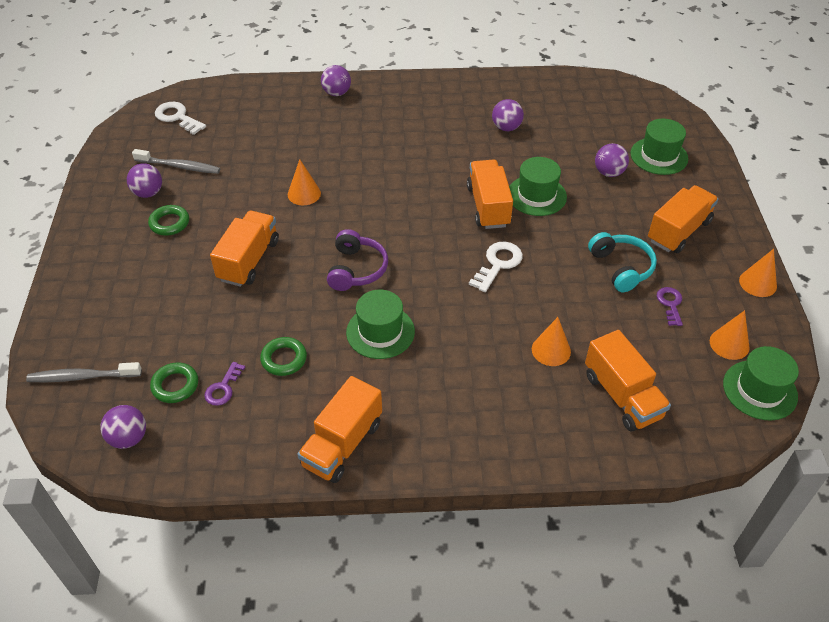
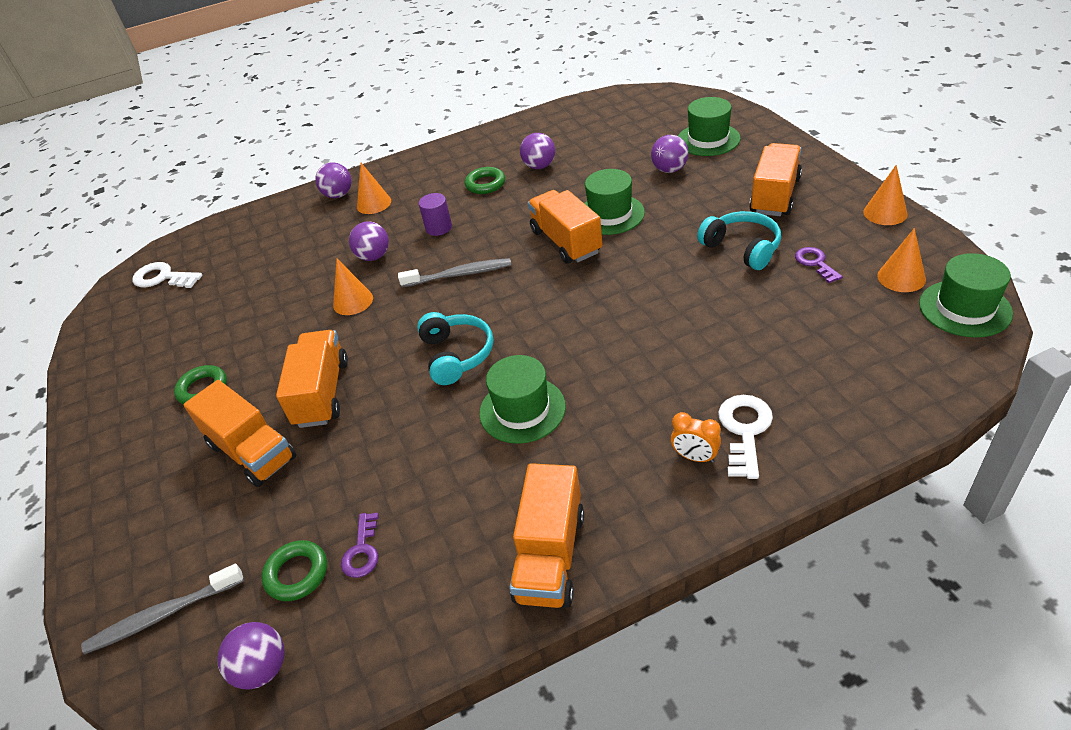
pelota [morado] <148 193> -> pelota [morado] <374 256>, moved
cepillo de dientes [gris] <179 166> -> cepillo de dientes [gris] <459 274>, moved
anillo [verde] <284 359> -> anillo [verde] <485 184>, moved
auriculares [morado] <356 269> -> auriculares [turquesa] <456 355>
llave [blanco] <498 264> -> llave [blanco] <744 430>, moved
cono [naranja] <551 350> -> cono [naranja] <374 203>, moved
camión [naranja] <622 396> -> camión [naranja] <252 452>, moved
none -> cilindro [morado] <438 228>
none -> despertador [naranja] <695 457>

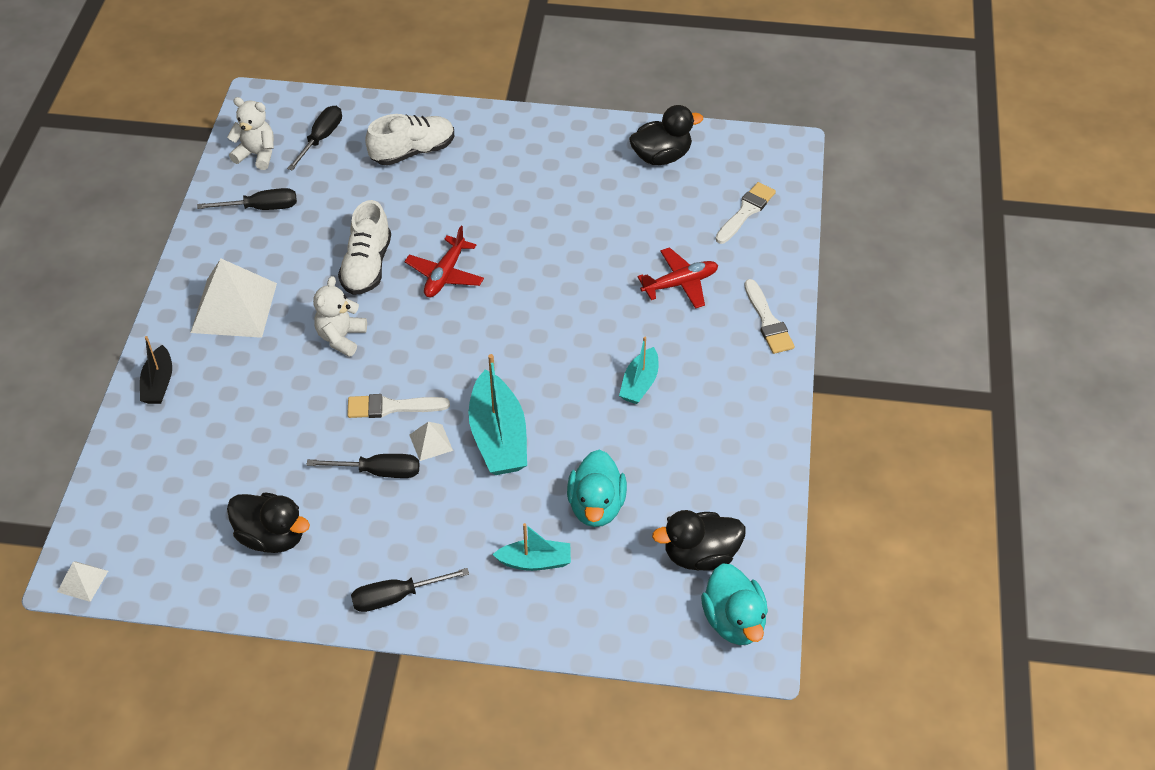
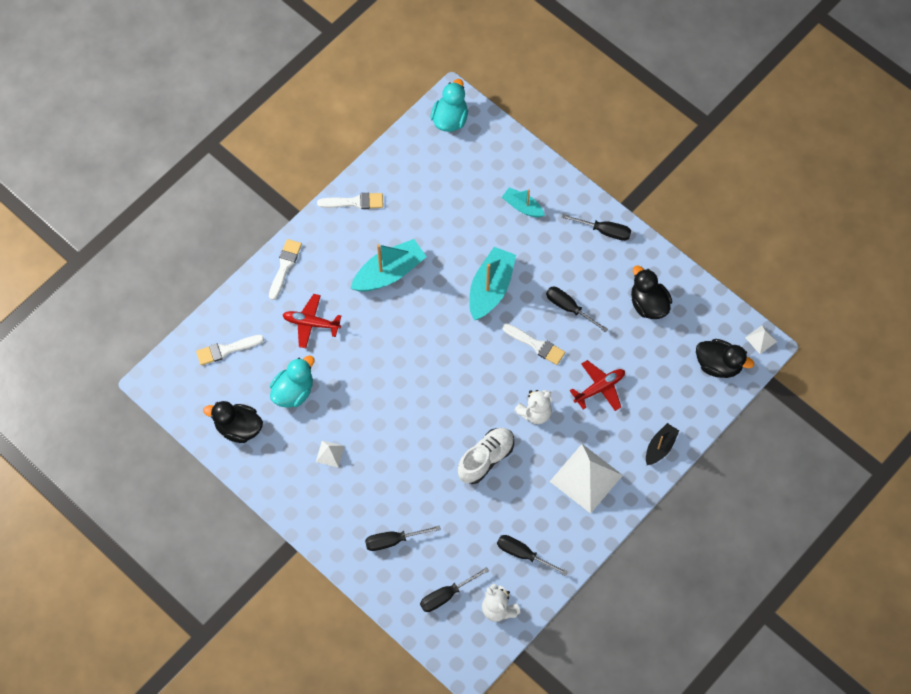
zapato [blanco] <413 151> -> destornillador [negro] <393 540>
avión [rojo] <445 274> -> avión [rojo] <599 388>, moved
pirámide [blanco] <431 442> -> pirámide [blanco] <330 454>, moved
pato [turquesa] <596 506> -> pato [turquesa] <293 391>, moved
barco [turquesa] <639 383> -> barco [turquesa] <389 273>, x1.72
pato [negro] <700 555> -> pato [negro] <718 365>, moved
none -> pincel [blanco] <354 202>

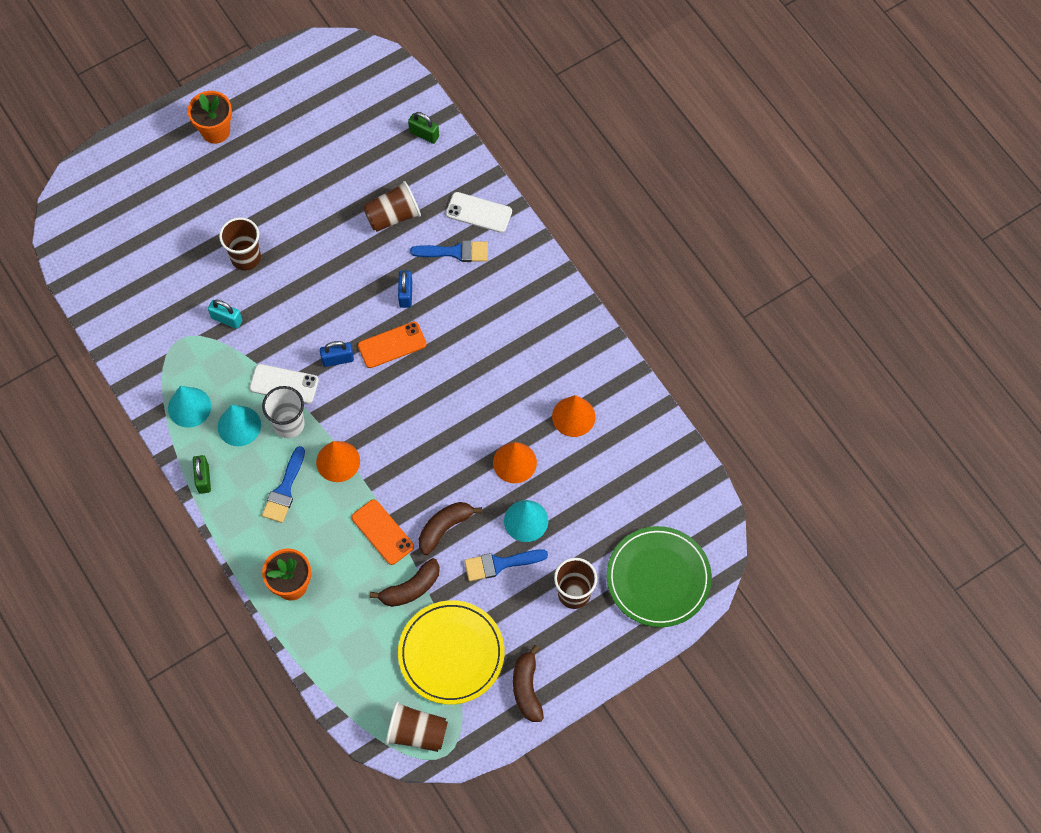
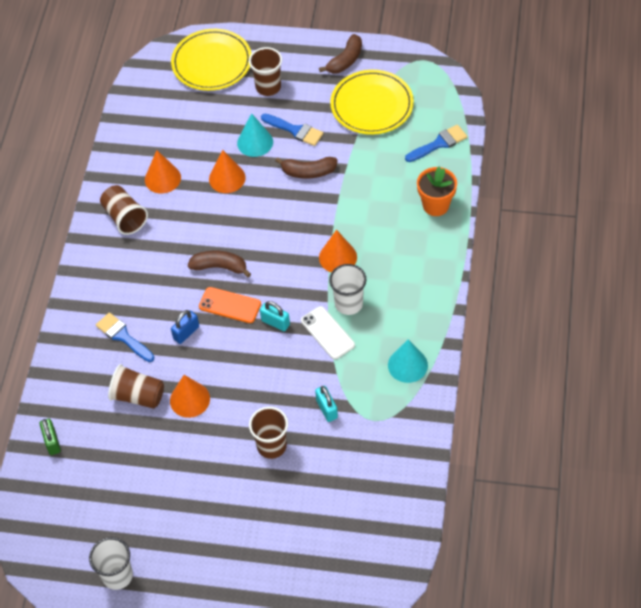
maceta [naranja] <215 131> -> none
candado [verde] <203 478> -> none
cono [turquesa] <239 426> -> none
pincel [azul] <284 490> -> pincel [azul] <439 143>, moved
candado [azul] <337 359> -> candado [turquesa] <275 322>
móvil [naranja] <382 532> -> none
plátano [marrón] <410 588> -> plátano [marrón] <219 267>, moved
vaso [marrón] <416 733> -> vaso [marrón] <125 217>, moved
móvil [blanco] <479 212> -> none
plato [verde] <658 578> -> plato [amarillo] <212 62>
none -> vaso [blanco] <117 575>
none -> cono [naranja] <190 399>

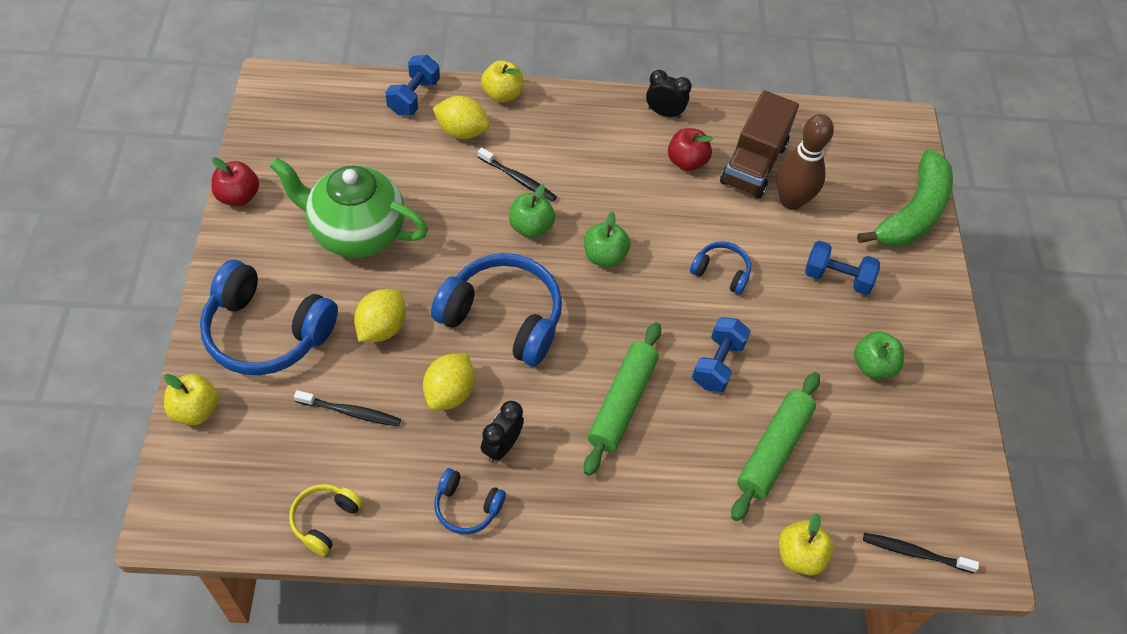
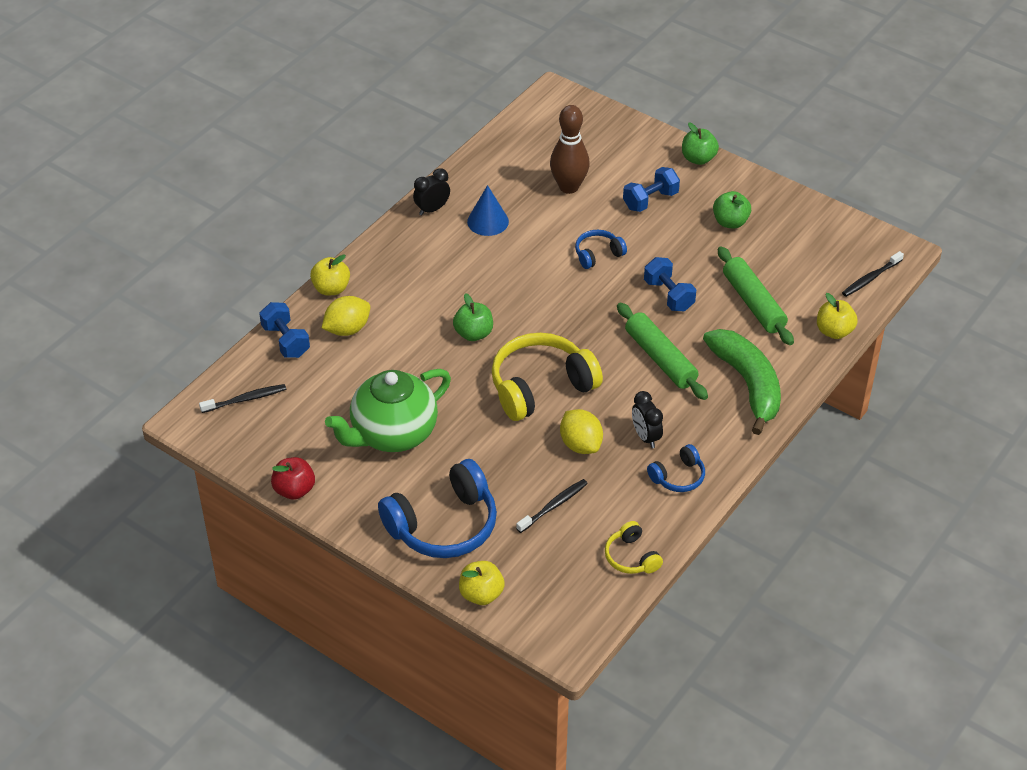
limón [amarillo] <381 328> -> none
auriculares [azul] <503 318> -> auriculares [amarillo] <541 387>
cepillo de dientes [negro] <518 179> -> cepillo de dientes [negro] <245 399>, moved
manzana [verde] <604 256> -> manzana [verde] <698 159>, moved
manzana [rojo] <686 162> -> cono [azul] <488 221>
camión [marrón] <753 164> -> none
plátano [verde] <912 213> -> plátano [verde] <747 384>, moved

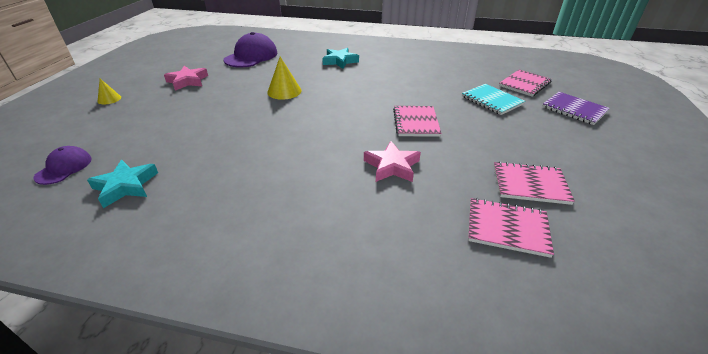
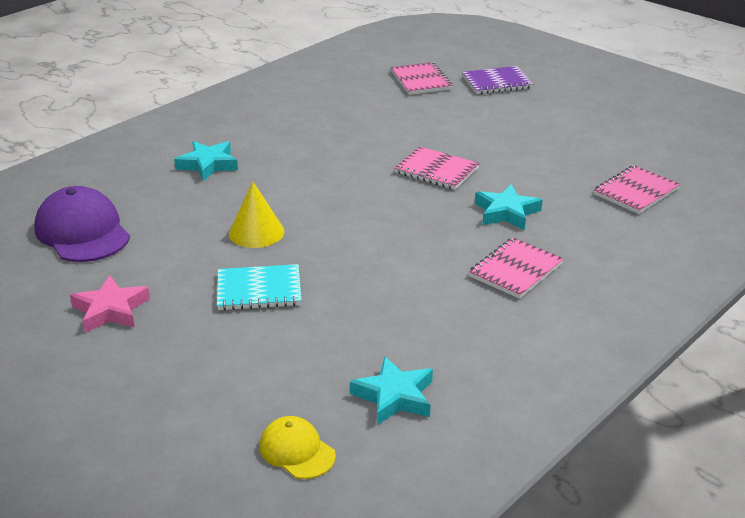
gorra [morado] <64 168> -> gorra [amarillo] <297 451>
cono [amarillo] <109 99> -> none
estrella [rosa] <392 166> -> estrella [turquesa] <506 212>
cuaderno [turquesa] <491 100> -> cuaderno [turquesa] <259 290>, moved
cuaderno [rosa] <530 184> -> cuaderno [rosa] <515 270>, moved

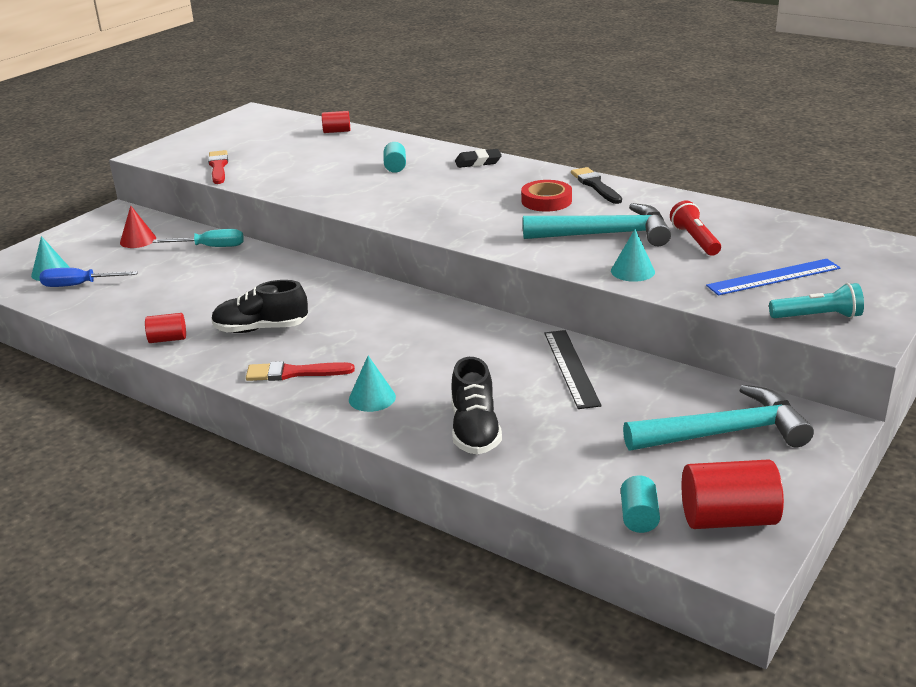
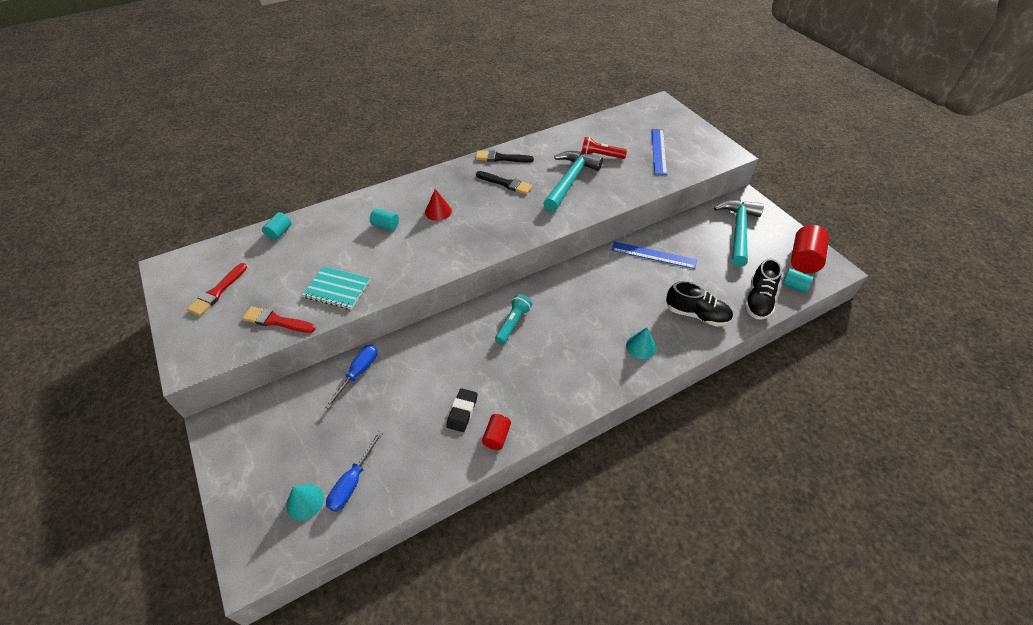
cono [rojo] <138 240> -> cono [rojo] <438 211>, moved
destornillador [turquesa] <211 247> -> destornillador [azul] <358 373>
zapato [negro] <261 329> -> zapato [negro] <758 300>, moved
pincel [rojo] <294 373> -> pincel [rojo] <217 292>, moved
cilindro [rojo] <337 131> -> cilindro [turquesa] <279 232>
goma de borrar [negro] <478 162> -> goma de borrar [negro] <462 412>, moved
cinta adhesiva [rojo] <546 201> -> pincel [negro] <506 183>
regla [negro] <571 368> -> regla [azul] <653 255>
cono [turquesa] <632 271> -> none
lámpara de mano [turquesa] <817 317> -> lámpara de mano [turquesa] <513 323>, moved
none -> cuaderno [turquesa] <337 289>

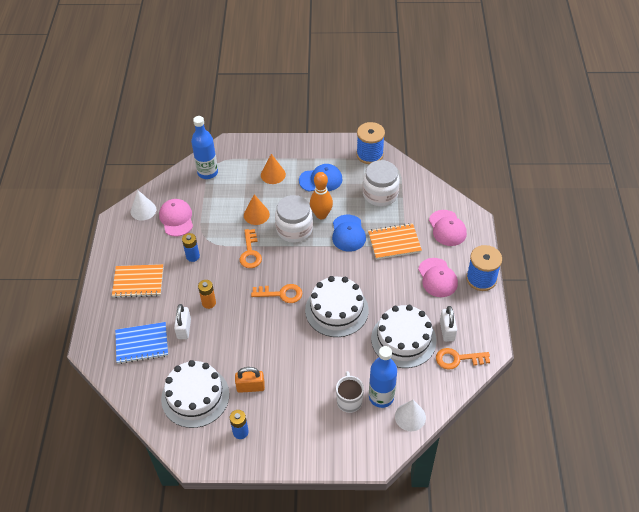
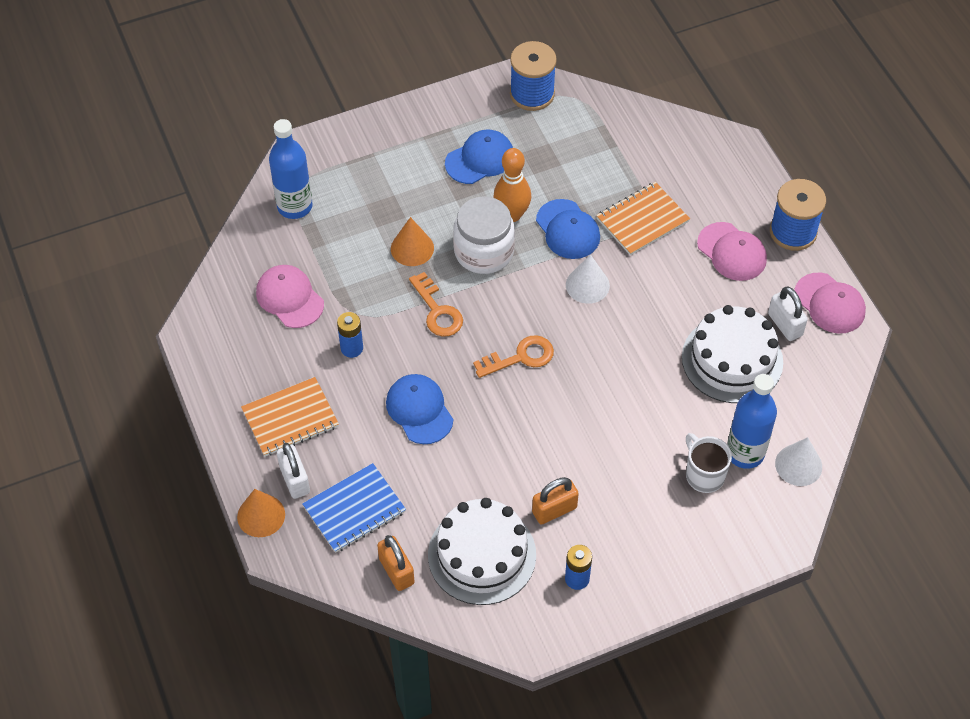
cono [blanco] <143 210> -> cono [blanco] <587 285>, moved
candado [blanco] <184 328> -> candado [blanco] <295 480>, moved
pila [naranja] <209 303> -> gorra [azul] <419 410>
cono [naranja] <273 174> -> cono [naranja] <261 515>, moved
tarta [blanco] <336 310> -> none
tarro [blanco] <380 194> -> none
gorra [rosa] <447 228> -> gorra [rosa] <829 303>, moved
llave [naranja] <458 359> -> none
none -> candado [naranja] <396 571>

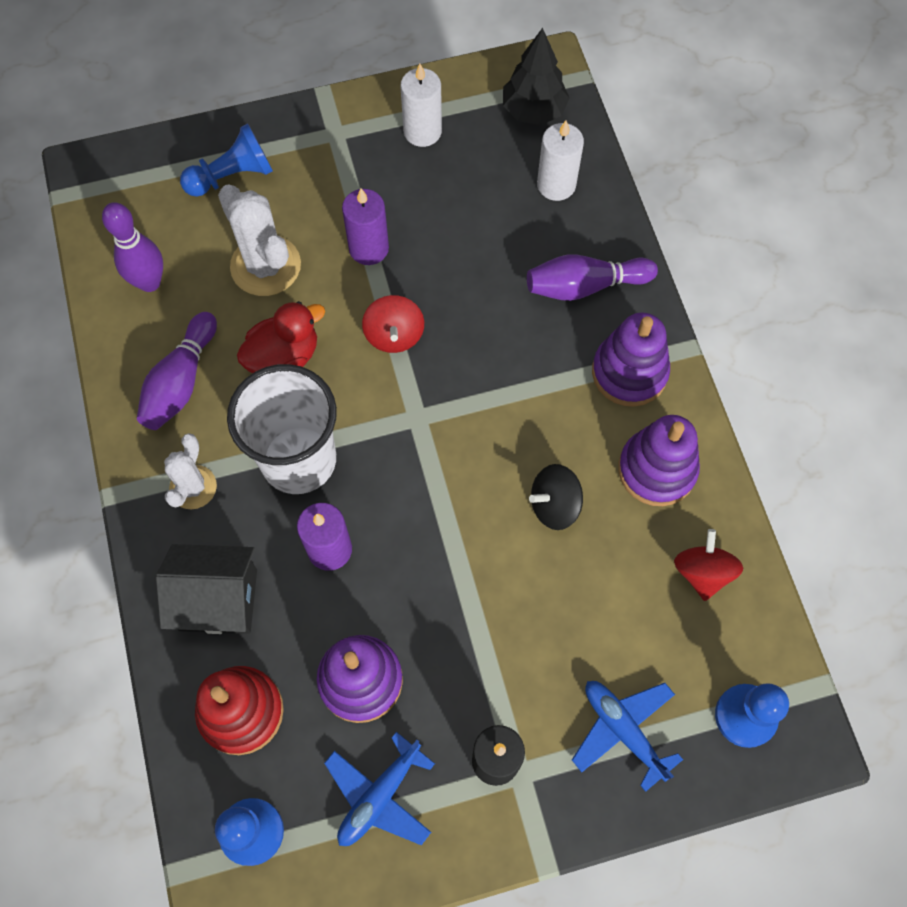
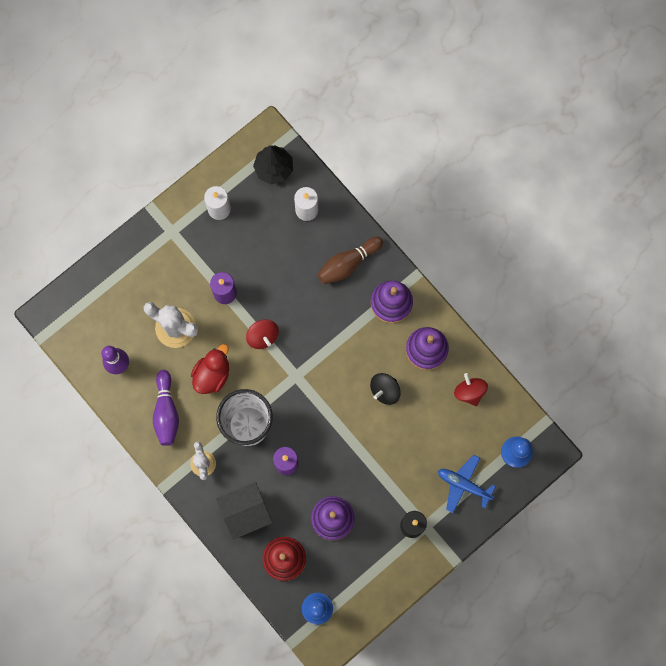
peón [azul] <232 176> -> none
avión [azul] <379 796> -> none
bolo [morado] <585 286> -> bolo [marrón] <348 264>

